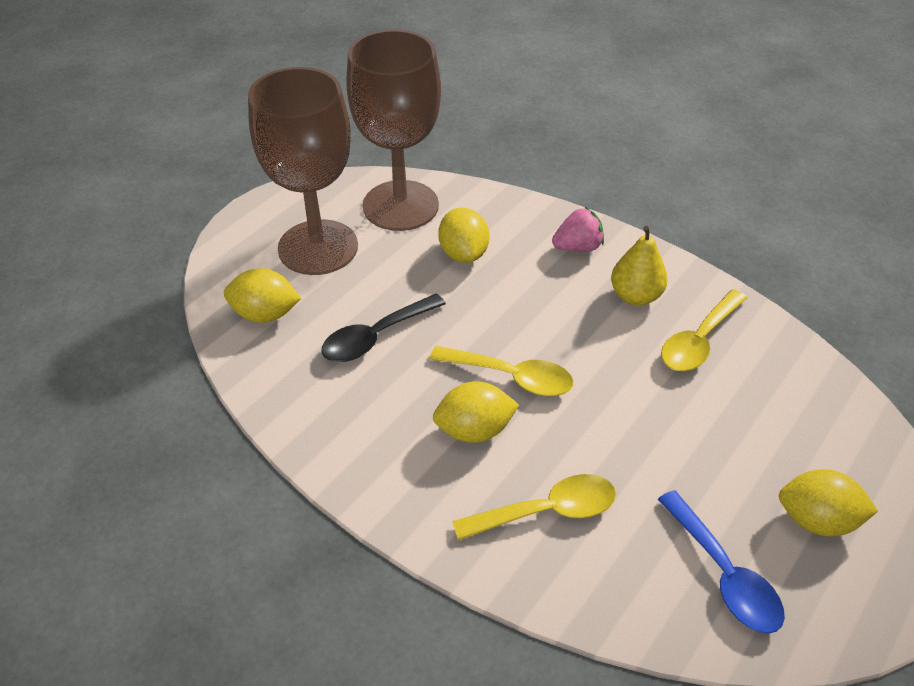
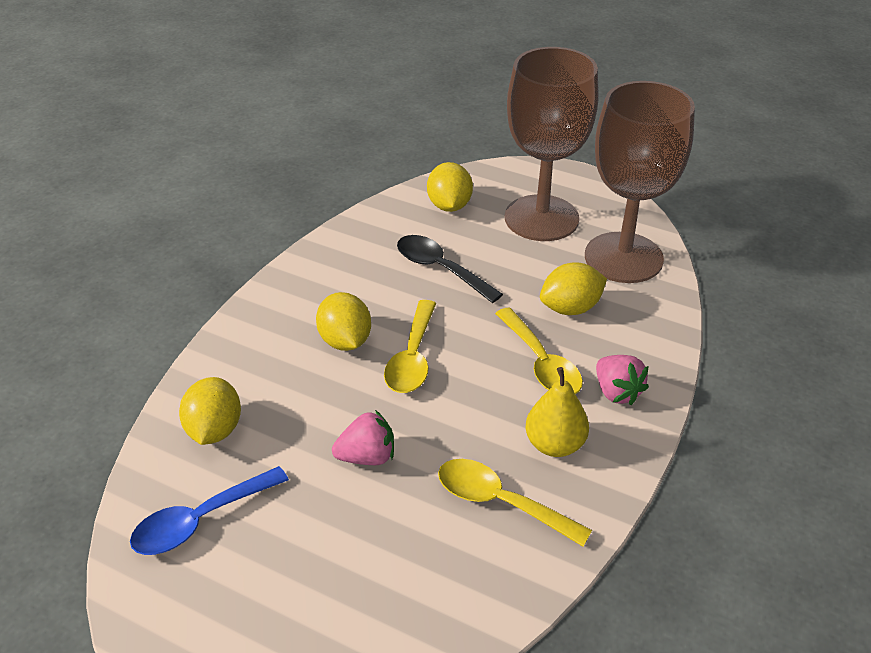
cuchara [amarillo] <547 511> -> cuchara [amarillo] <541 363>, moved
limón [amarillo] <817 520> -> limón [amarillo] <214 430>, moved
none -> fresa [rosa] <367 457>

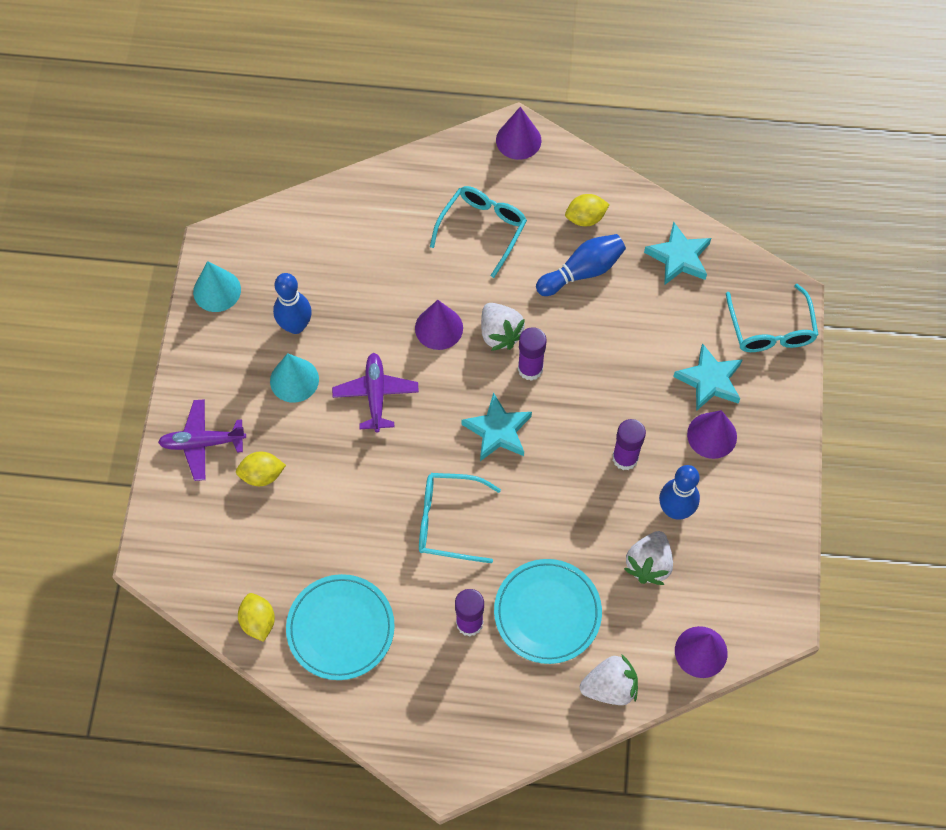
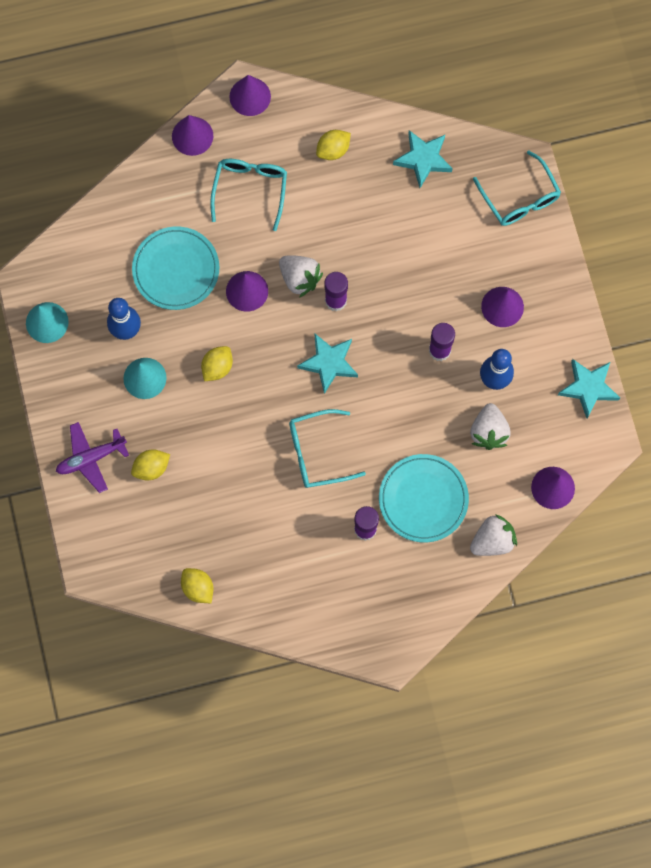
plato [turquesa] <340 628> -> plato [turquesa] <176 270>, moved
avión [morado] <376 395> -> limón [amarillo] <217 367>
bolo [azul] <582 272> -> none
estrella [turquesa] <709 380> -> estrella [turquesa] <588 388>, moved
none -> cono [morado] <192 136>

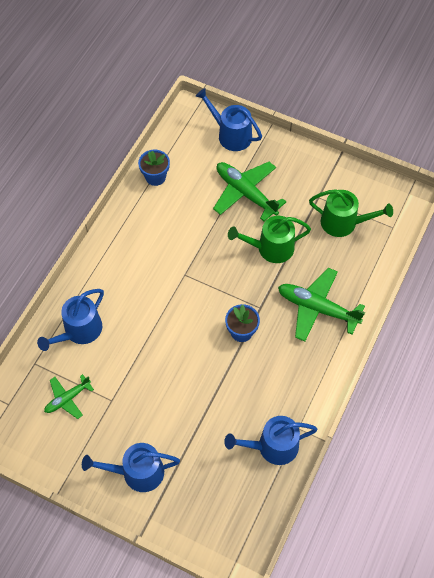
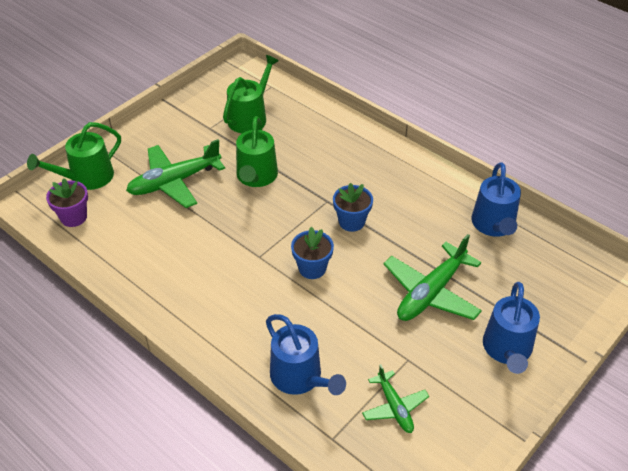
maceta [azul] <155 177> -> maceta [azul] <312 268>, moved
regadera [azul] <231 135> -> regadera [verde] <87 178>
avión [verde] <317 308> -> avión [verde] <431 292>, moved
none -> maceta [morado] <73 217>

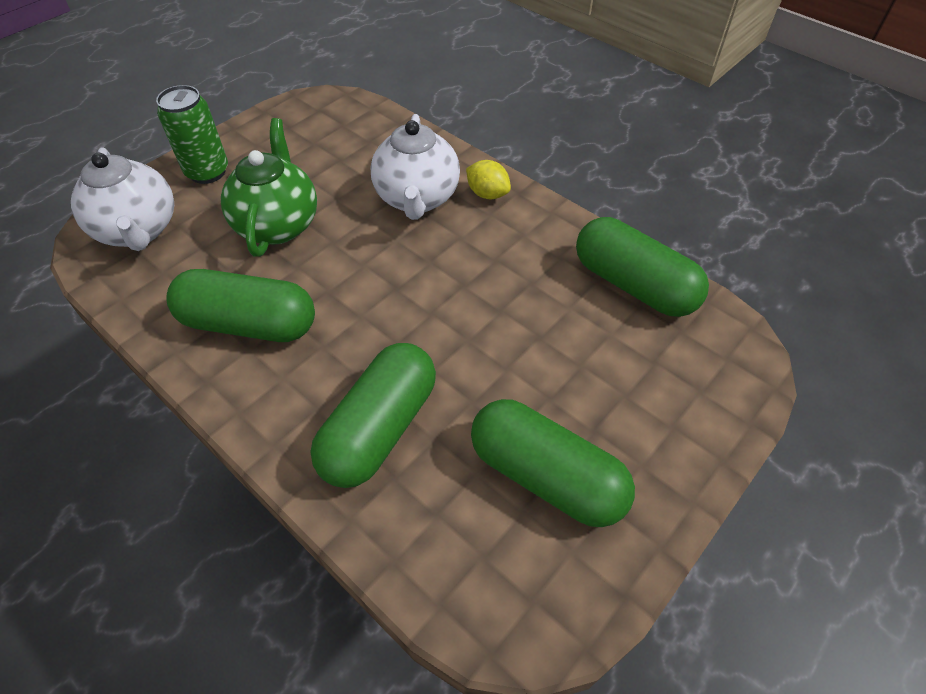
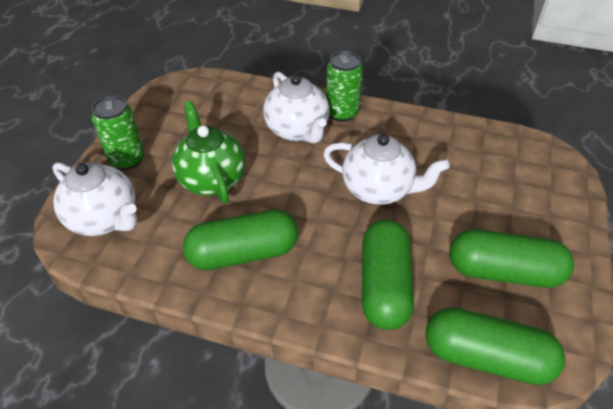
limón [amarillo] <487 194> -> lata [verde] <341 113>
cápsula [verde] <633 285> -> cápsula [verde] <486 357>, moved
none -> tetera [blanco] <378 189>

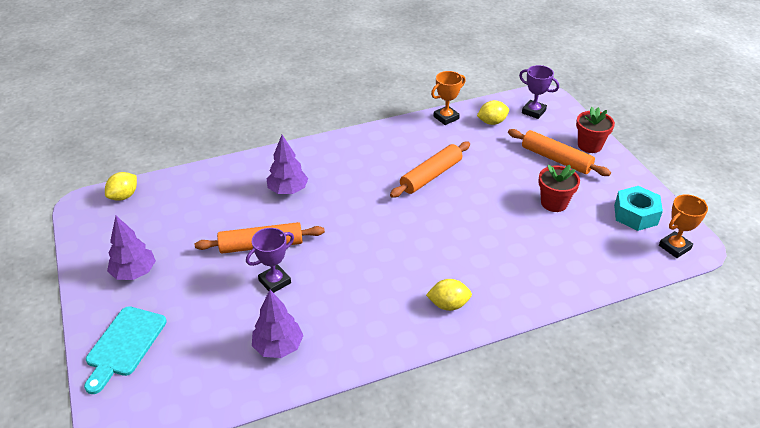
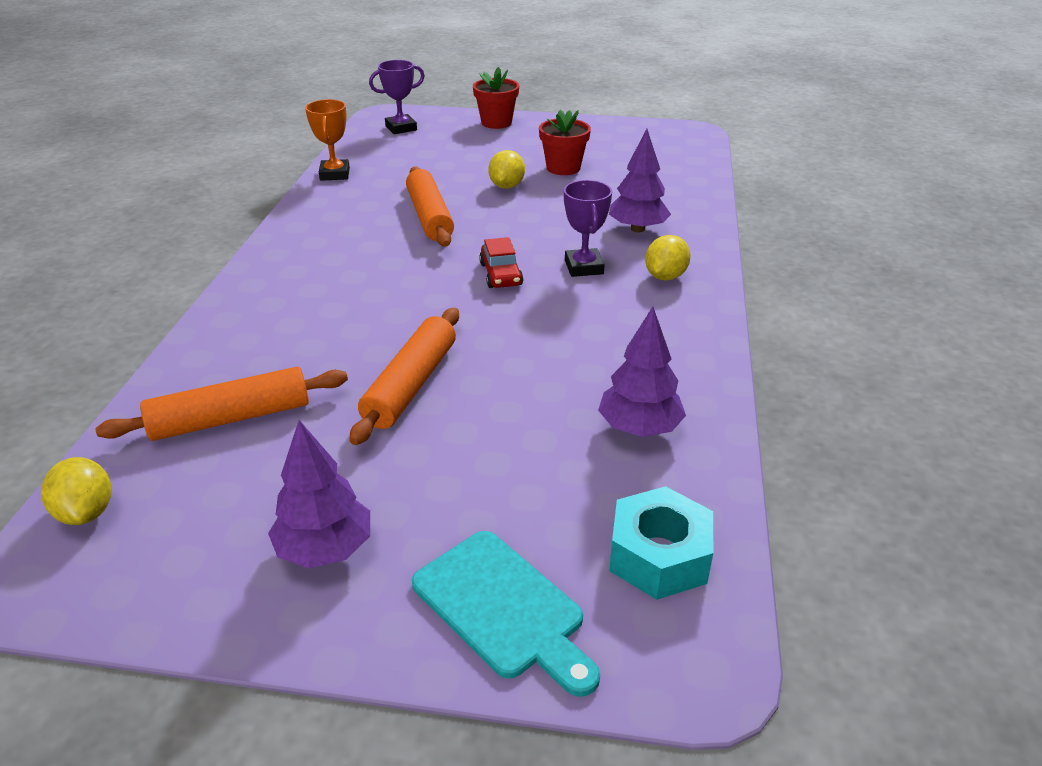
trofeo [morado] <275 281> -> trofeo [morado] <584 267>, moved
árbol [morado] <288 190> -> árbol [morado] <637 229>, moved
limón [amarillo] <492 122> -> limón [amarillo] <506 186>, moved
rodillo [naranja] <556 159> -> rodillo [naranja] <230 418>, moved
tuerca [turquesa] <635 215> -> tuerca [turquesa] <659 556>, moved
trofeo [naranja] <674 247> -> none
none -> coche [rojo] <501 274>

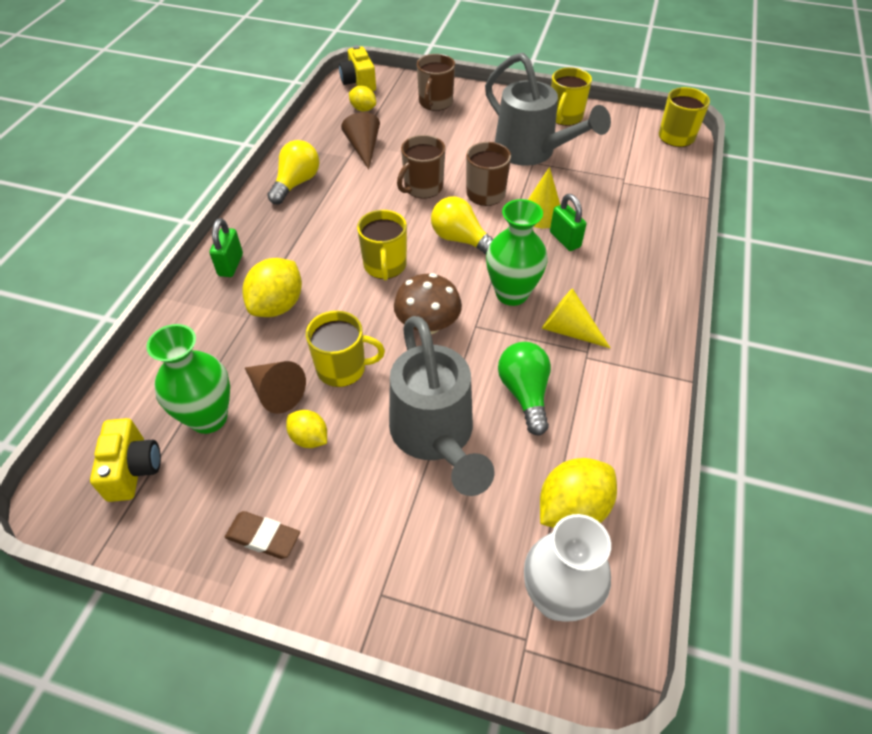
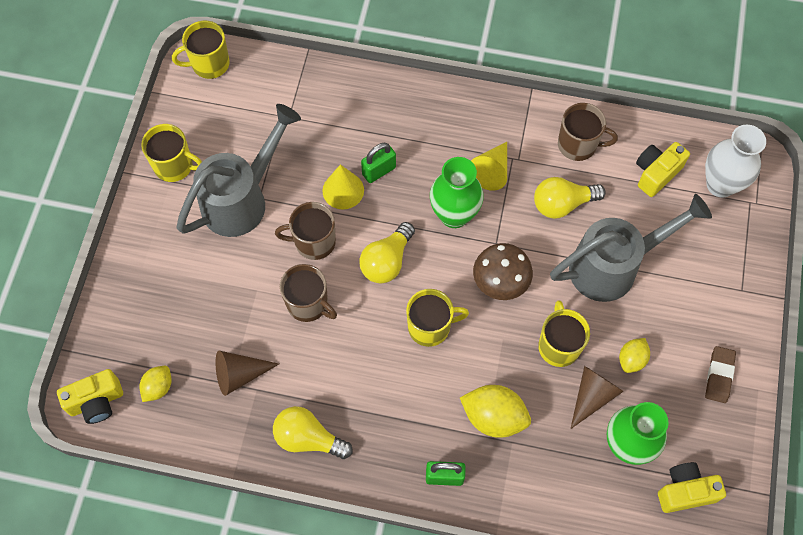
taza [marrón] <435 102> -> taza [marrón] <578 145>, moved
bombilla [verde] <524 394> -> bombilla [amarillo] <562 204>
limón [amarillo] <572 509> -> cámara [amarillo] <656 173>

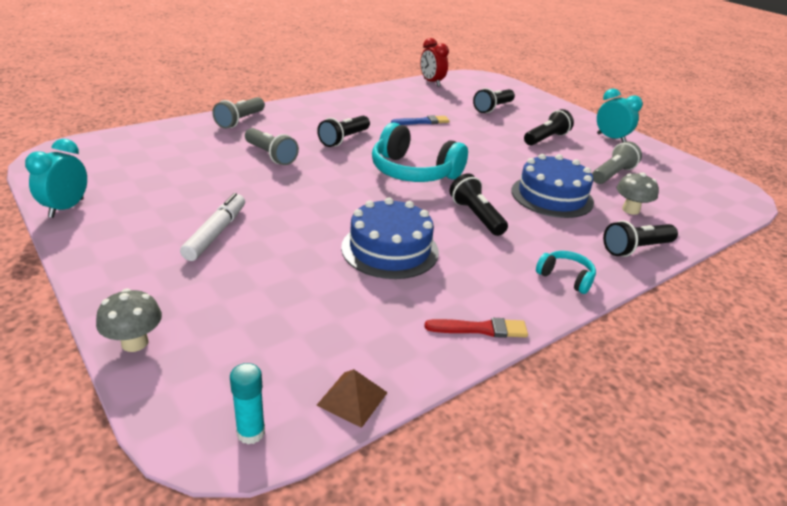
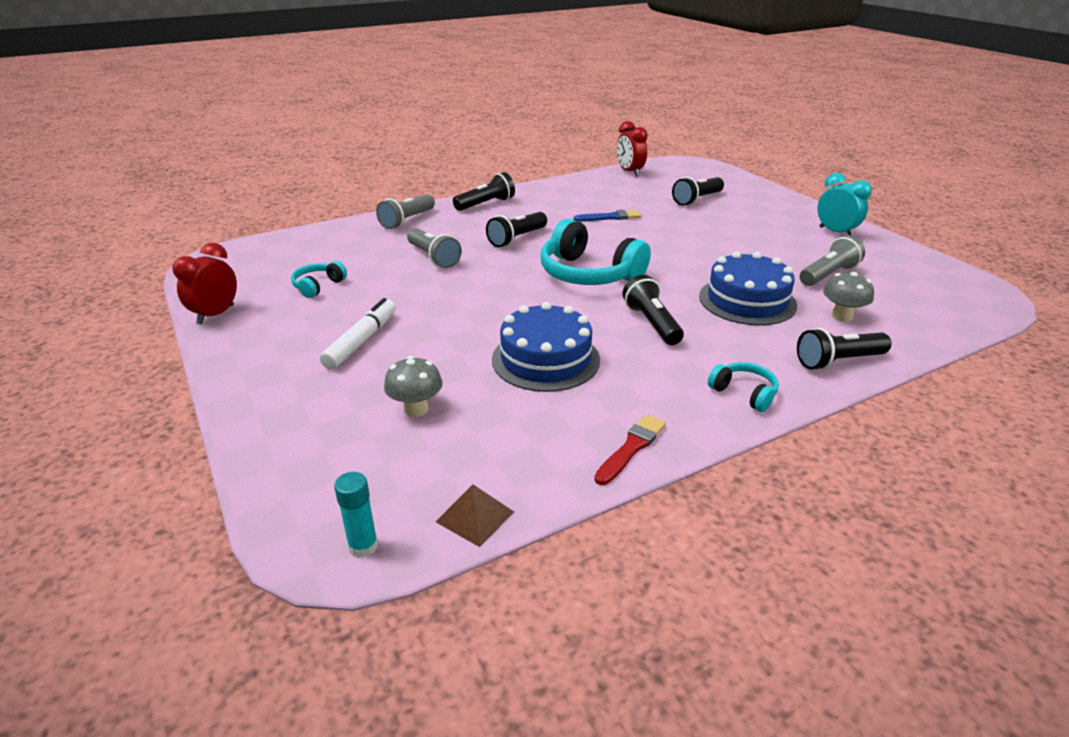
despertador [turquesa] <66 208> -> despertador [rojo] <216 315>
seta [gris] <135 343> -> seta [gris] <416 409>, moved
pincel [rojo] <480 329> -> pincel [rojo] <631 448>, 60 degrees counterclockwise
lámpara de mano [negro] <546 139> -> lámpara de mano [negro] <486 204>, moved
none -> auriculares [turquesa] <318 286>

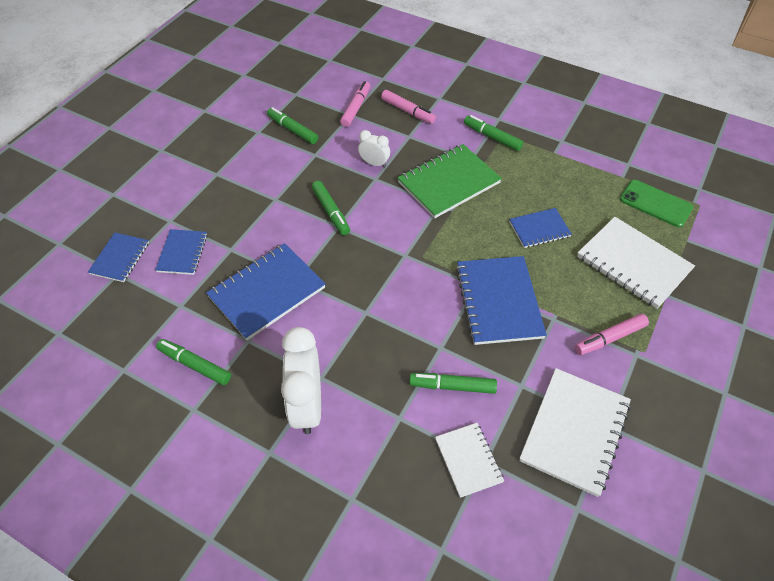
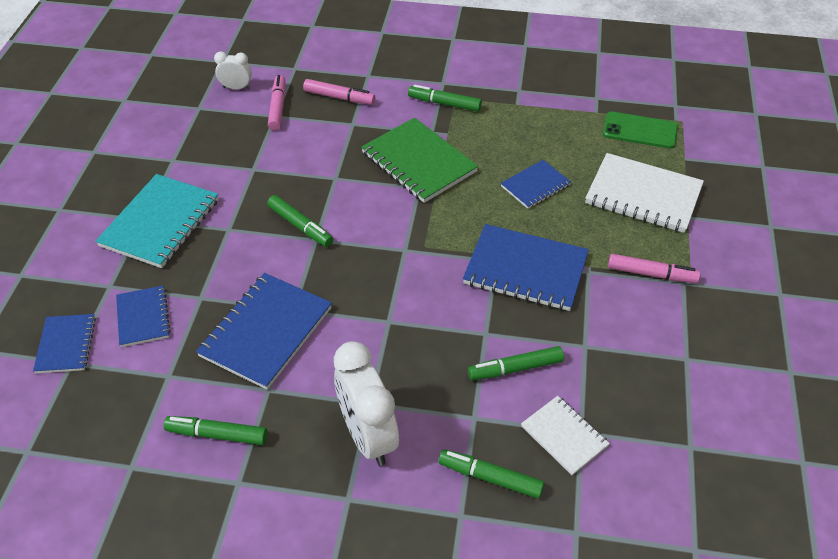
rotulador [verde] <292 130> -> rotulador [verde] <490 477>, moved
despertador [blanco] <374 163> -> despertador [blanco] <236 88>, moved
cuaderno [verde] <449 183> -> cuaderno [verde] <419 162>, 75 degrees counterclockwise
cuaderno [azul] <498 301> -> cuaderno [azul] <525 270>, 45 degrees counterclockwise
cuaderno [blanco] <574 431> -> none
rotulador [rosa] <609 338> -> rotulador [rosa] <651 274>, 120 degrees counterclockwise
none -> cuaderno [turquesa] <160 223>

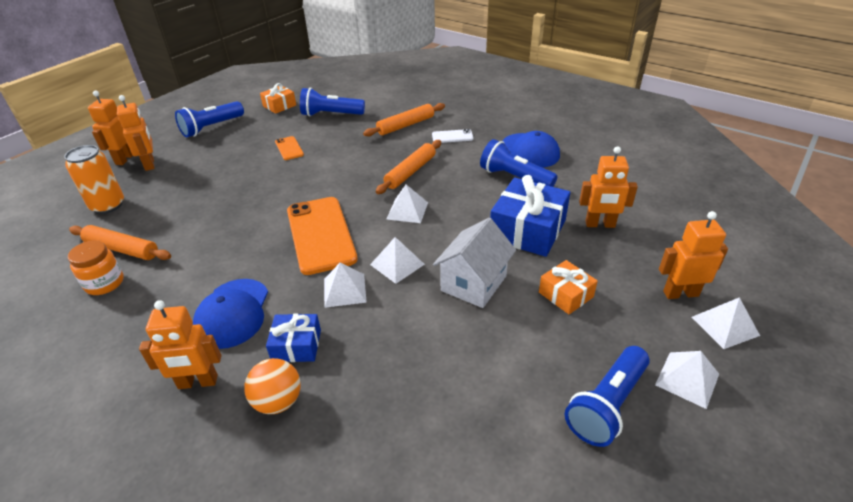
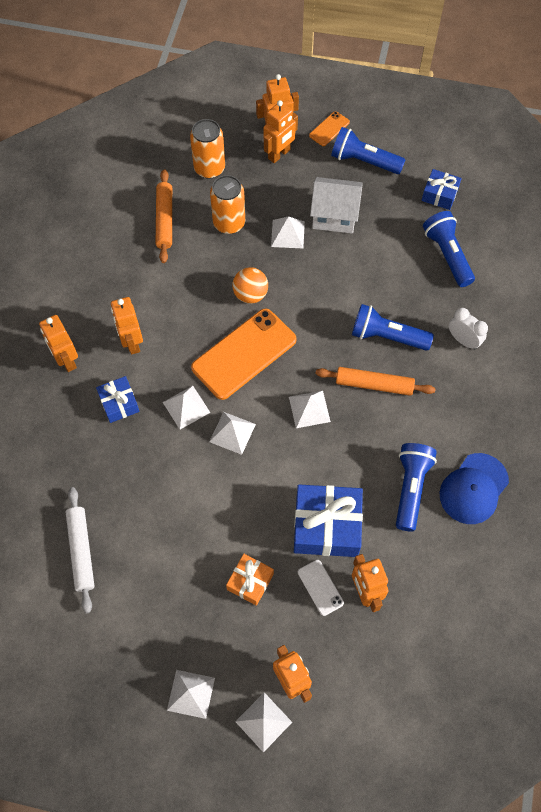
tarro [naranja] <105 283> -> none
gorra [azul] <232 313> -> robot [naranja] <132 342>
pelota [naranja] <278 401> -> pelota [naranja] <250 294>, moved
regalo [naranja] <279 106> -> regalo [azul] <439 194>
móvil [naranja] <289 148> -> móvil [naranja] <329 129>, moved
rodillo [naranja] <405 125> -> despertador [blanco] <463 340>
móvil [blanco] <452 136> -> móvil [blanco] <320 587>, moved
casa [blanco] <473 283> -> casa [blanco] <334 216>, moved
lámpara de mano [azul] <607 405> -> lámpara de mano [azul] <387 336>, moved
none -> rodillo [blanco] <81 551>
none -> lata [naranja] <229 223>
none -> pirámide [blanco] <288 234>

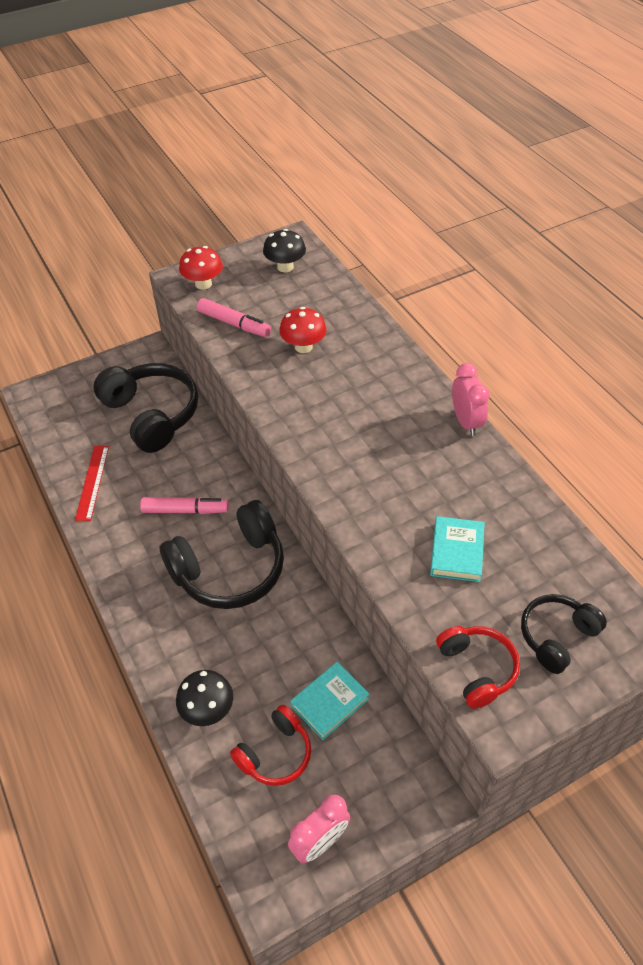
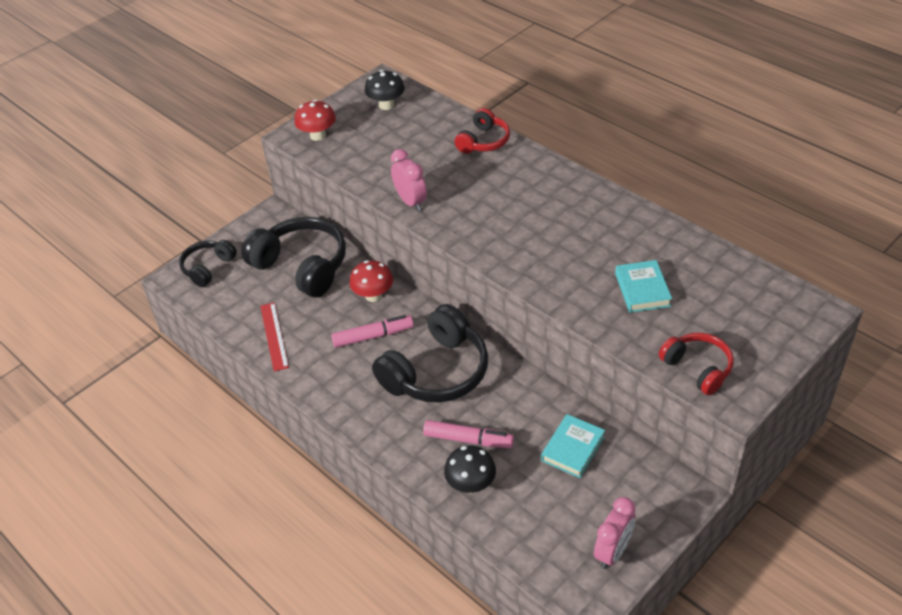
rotulador [rosa] <234 324> -> rotulador [rosa] <468 439>, moved
auriculares [rojo] <275 754> -> auriculares [rojo] <484 141>, moved
seta [rojo] <303 347> -> seta [rojo] <373 295>, moved
despertador [rosa] <466 422> -> despertador [rosa] <411 202>, moved
auriculares [negro] <556 636> -> auriculares [negro] <208 268>, moved

